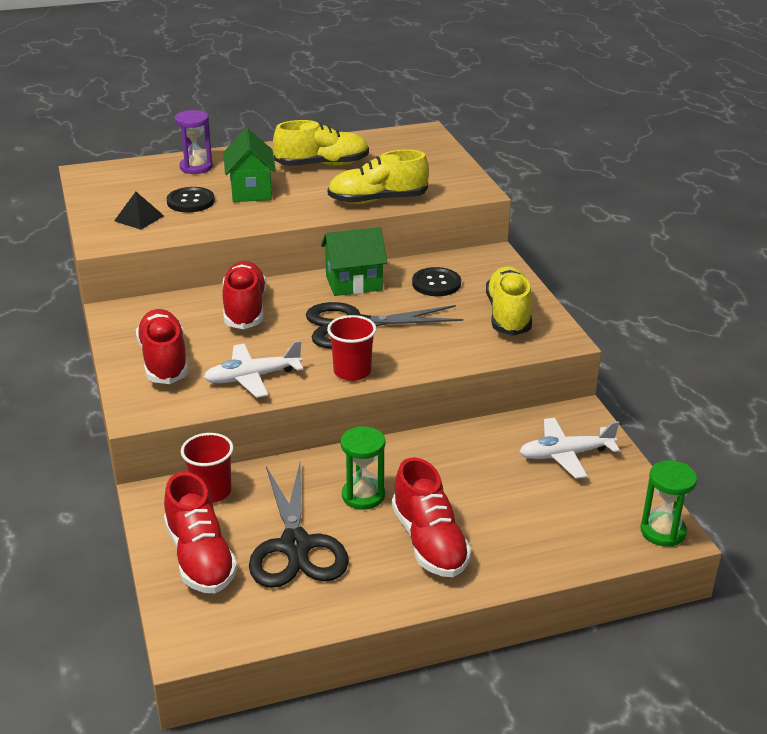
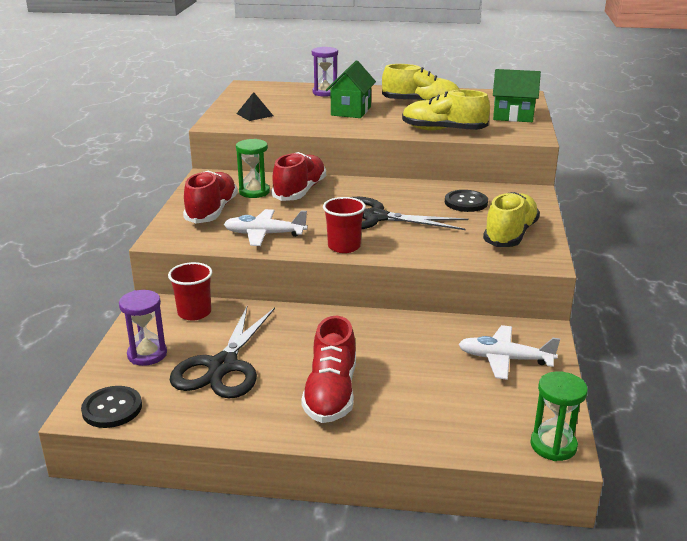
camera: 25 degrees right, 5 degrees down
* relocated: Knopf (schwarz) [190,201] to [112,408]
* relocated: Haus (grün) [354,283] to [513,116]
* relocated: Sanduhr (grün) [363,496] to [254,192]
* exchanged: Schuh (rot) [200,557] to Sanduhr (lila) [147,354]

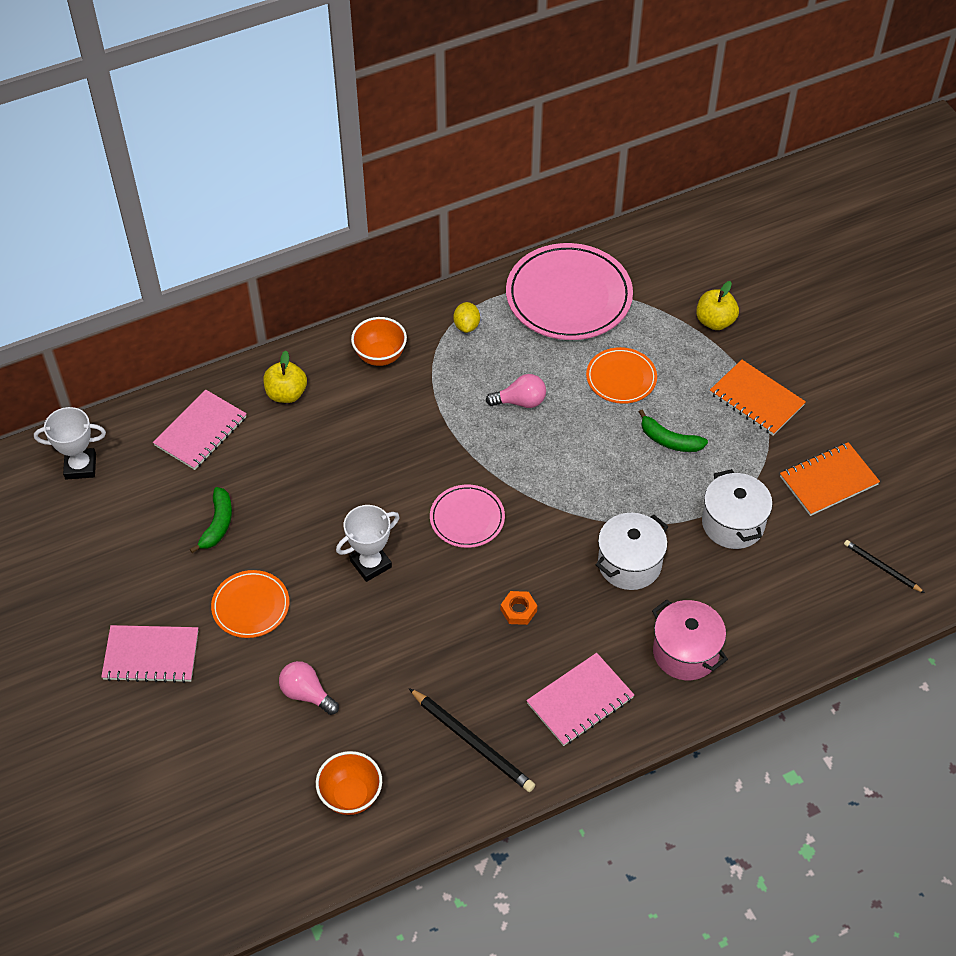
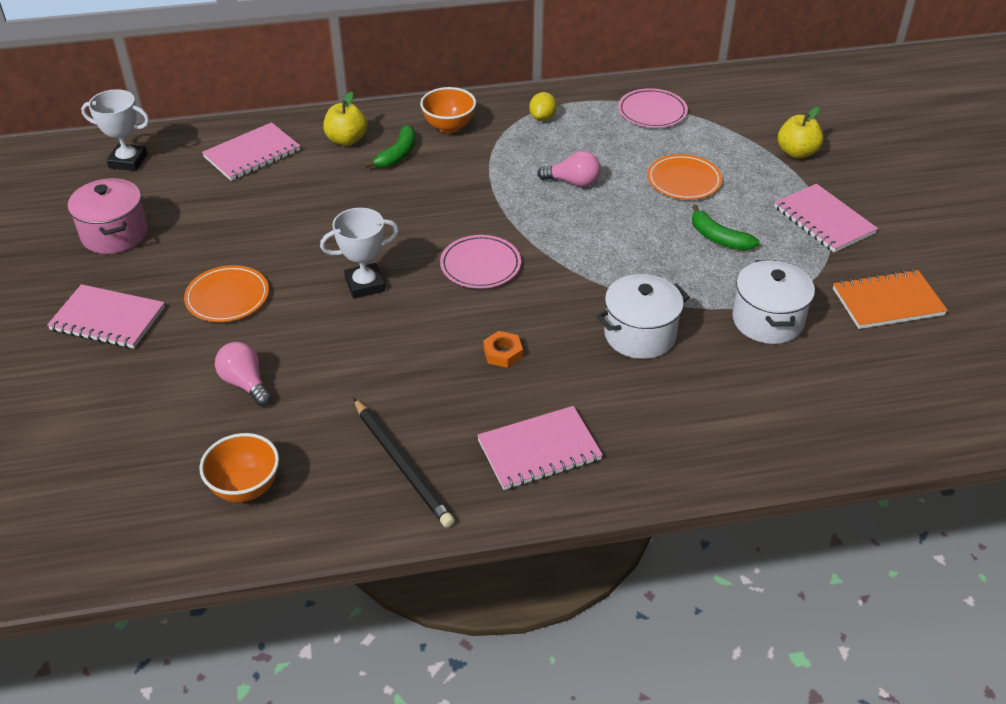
camera: 15 degrees right, 10 degrees down
* size: Teller (rosa) [568,296] = [652,112] x0.54
* colour: Notizbuch (orange) [756,399] to Notizbuch (rosa) [824,220]
* relocated: Banane (grün) [217,524] to [397,154]
* missing: Bleistift (schwarz) [881,567]
* relocated: Kochtopf (rosa) [685,652] to [114,234]

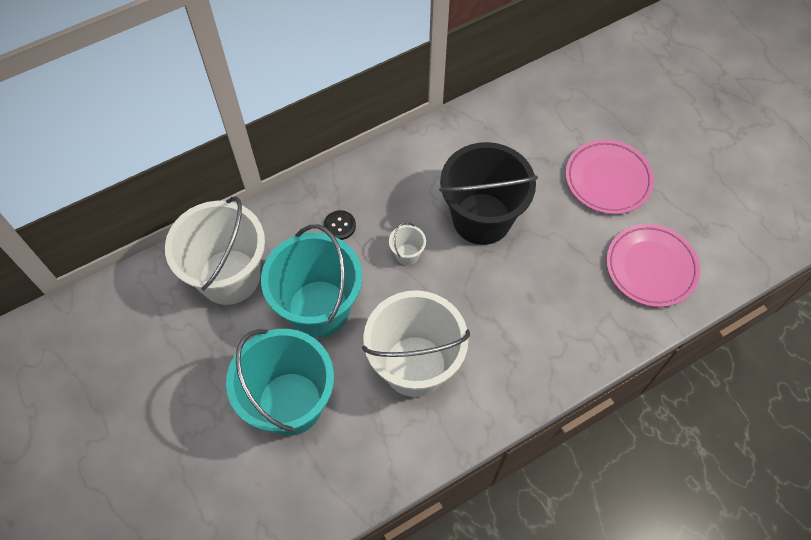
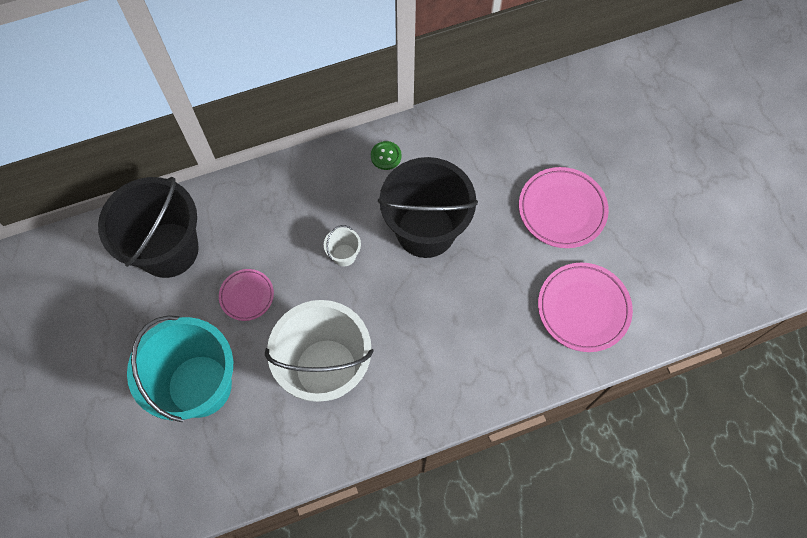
camera: 10 degrees right, 5 degrees up
* colour: Eimer (weiß) [229,277] to Eimer (schwarz) [168,250]
* missing: Knopf (schwarz) [339,226]
* exchanged: Eimer (türkis) [319,308] to Teller (rosa) [247,296]
* appeared: Knopf (grün) [386,156]

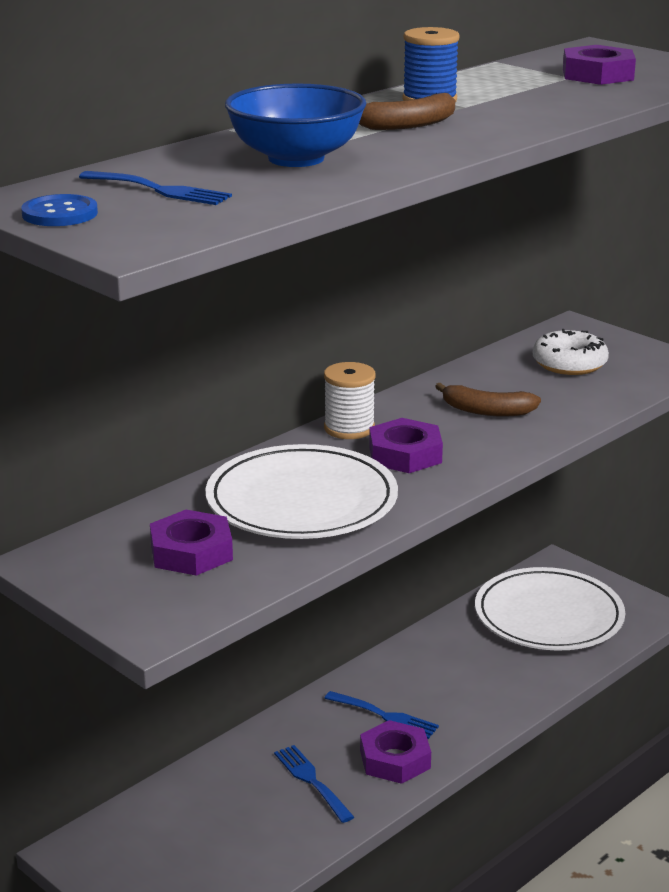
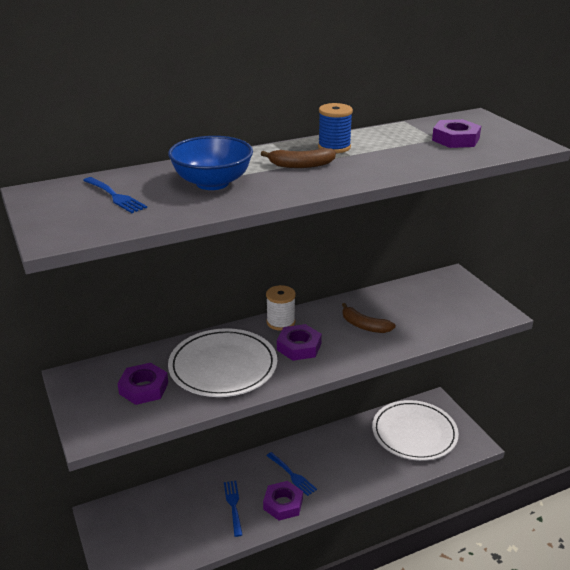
camera: 20 degrees right, 5 degrees up
* missing: Knopf (blau) [60,214]
* missing: Donut (weiß) [569,363]

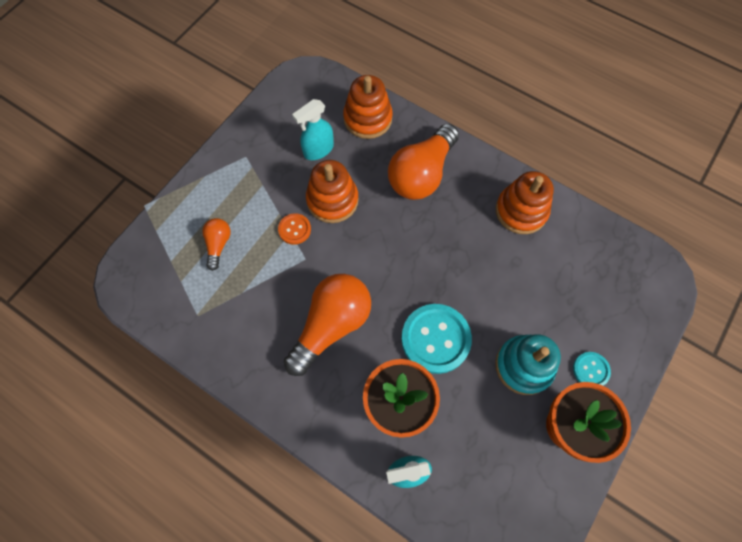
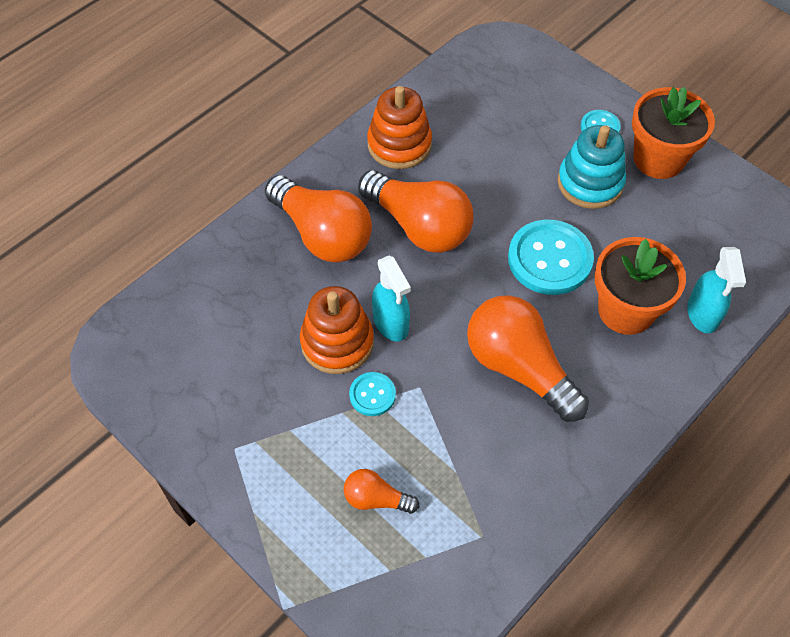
camera: 80 degrees left, 10 degrees down
* missing: Stapelspielzeug (orange) [367,118]
* relocated: Sprühflasche (türkis) [318,150] to [391,323]
* colour: Knopf (orange) [294,229] to Knopf (türkis) [372,395]
* appeared: Glühbirne (orange) [419,226]

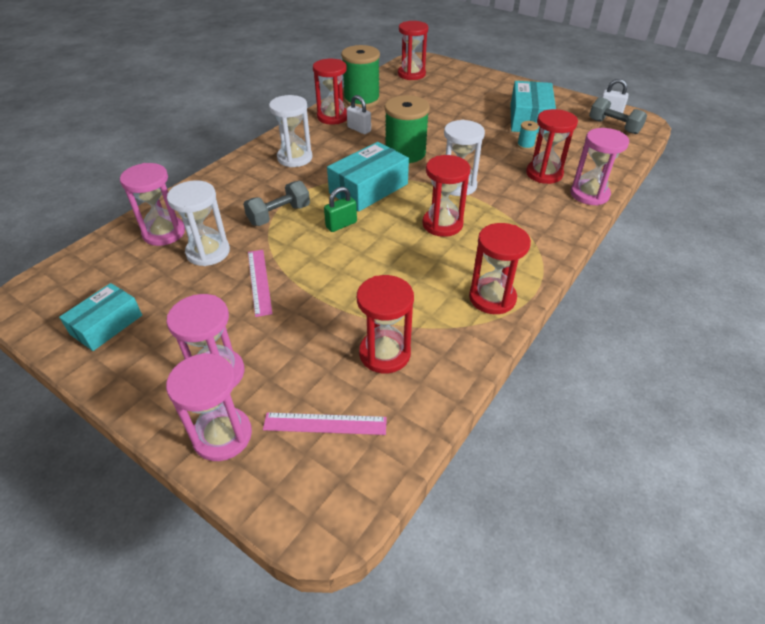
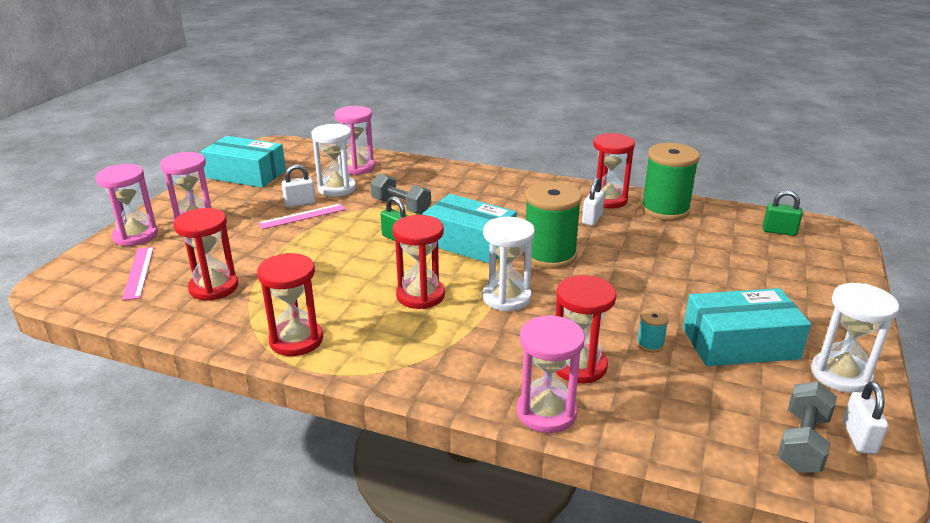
camera: 75 degrees right, 15 degrees down
* exchanged: Sanduhr (rot) [411,74] to Vorhängeschloss (grün) [779,231]
* relocated: Sanduhr (weiß) [295,158] to [840,374]
* size: Schachtel (türkis) [107,325] = [246,174] x1.52
* appeared: Vorhängeschloss (weiß) [300,203]

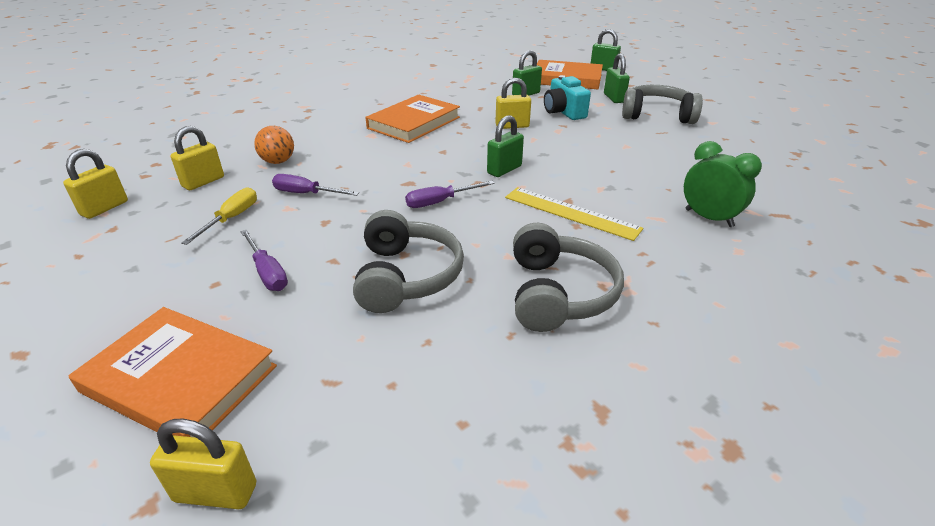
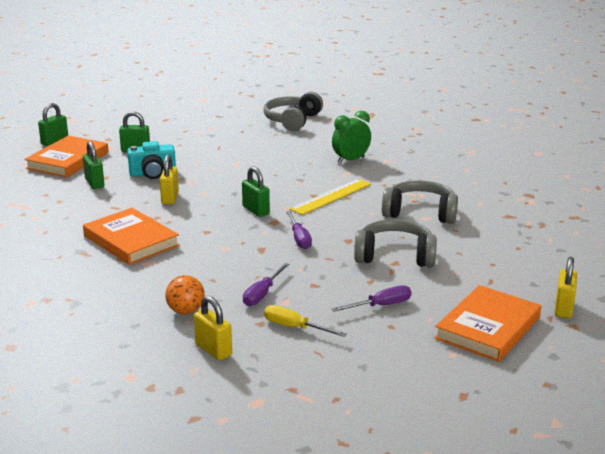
camera: 80 degrees left, 10 degrees down
* relocated: Kopfhörer (grau) [657,115] to [292,120]
* missing: Vorhängeschloss (gelb) [104,208]

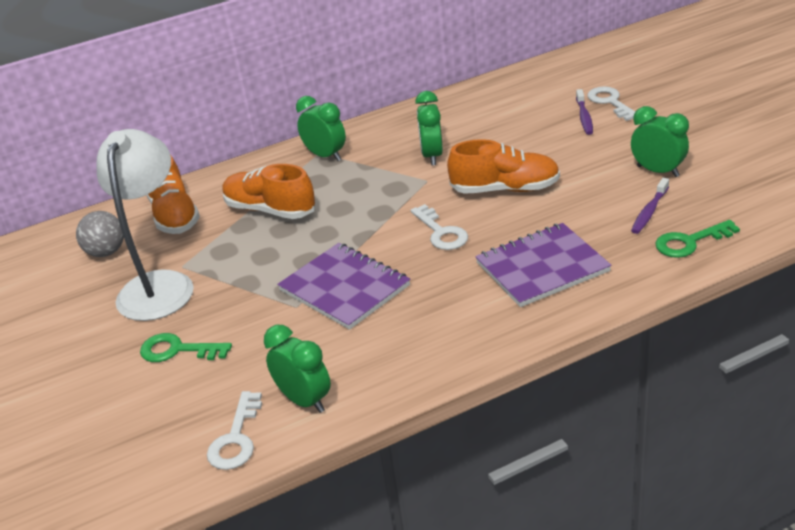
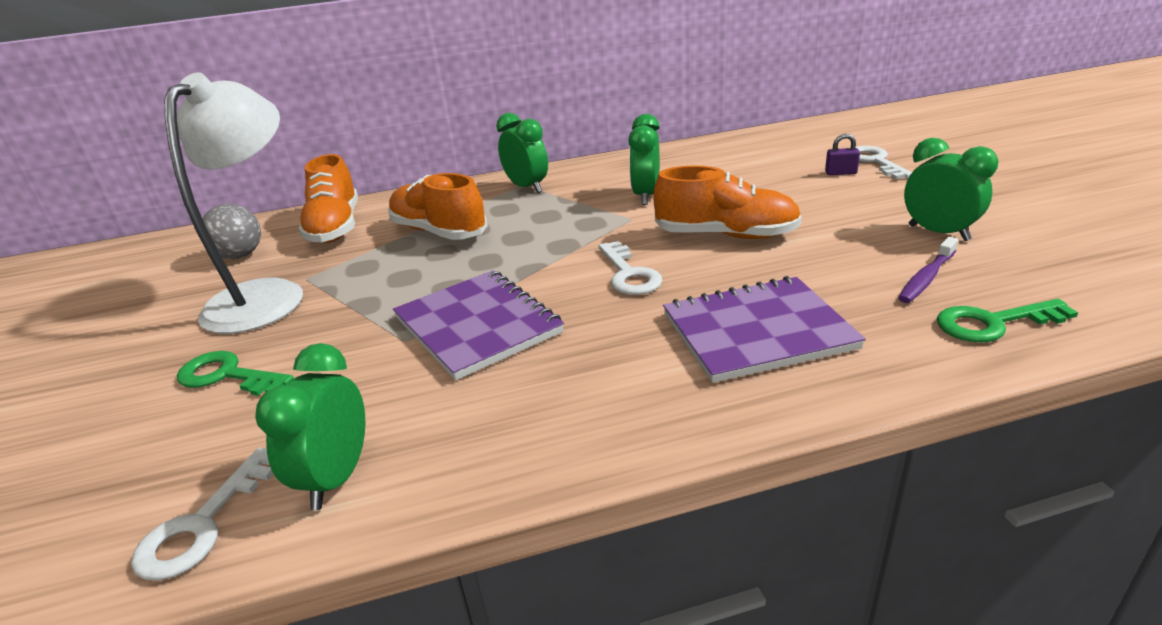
camera: 10 degrees right, 5 degrees down
* exchanged: Zahnbürste (lila) [584,117] to Vorhängeschloss (lila) [840,173]
* spun: Wecker (grün) [304,400] = [337,478] 135 degrees counterclockwise

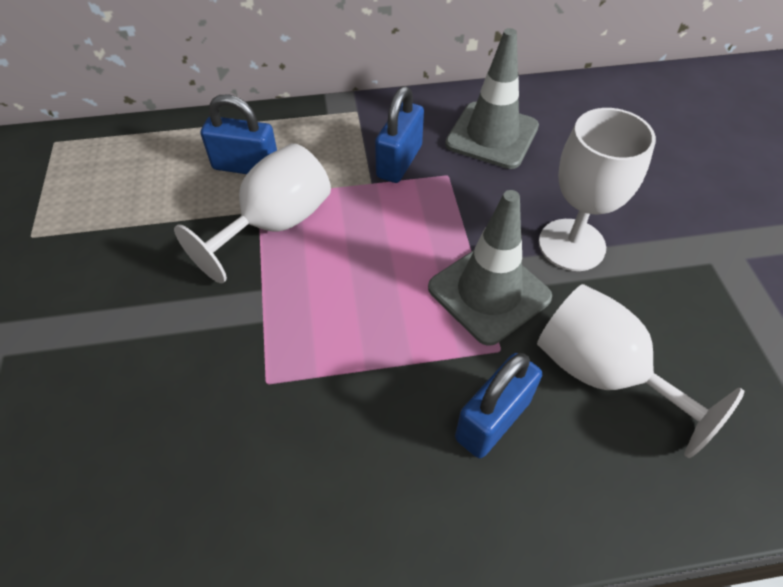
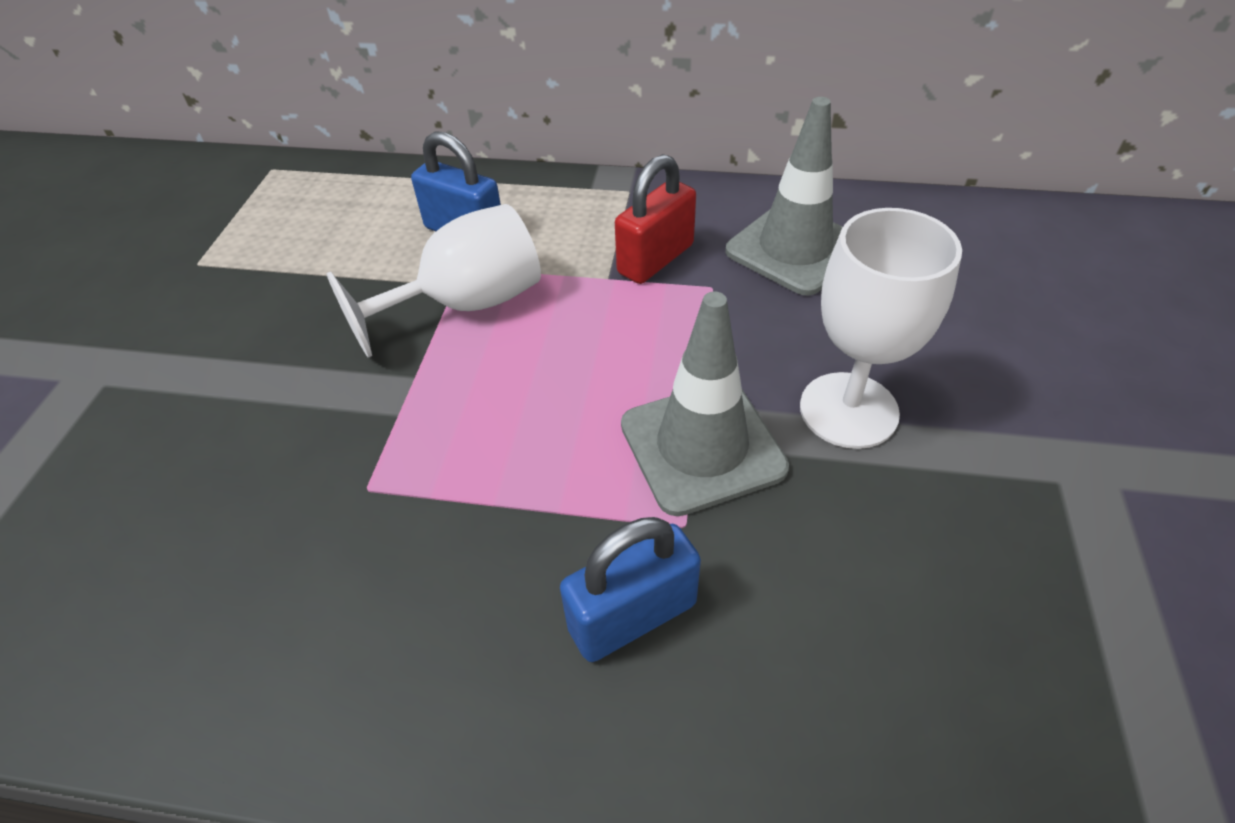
camera: 20 degrees right, 5 degrees down
* colour: Vorhängeschloss (blau) [399,161] to Vorhängeschloss (rot) [655,259]
* missing: Kelch (weiß) [602,373]

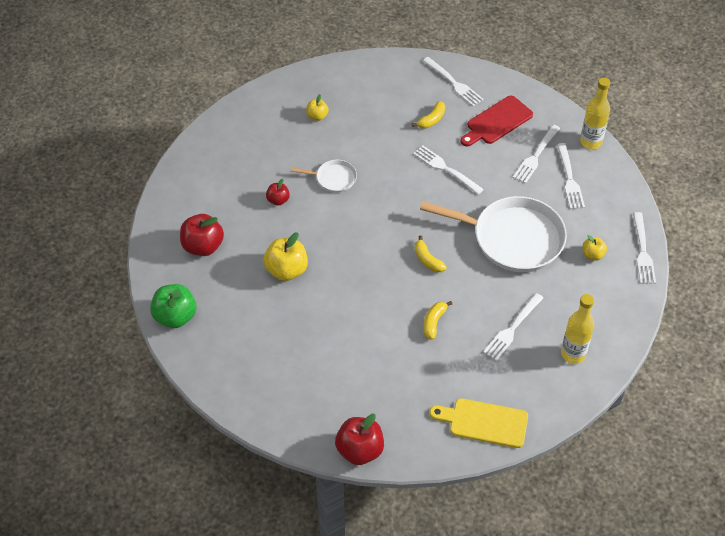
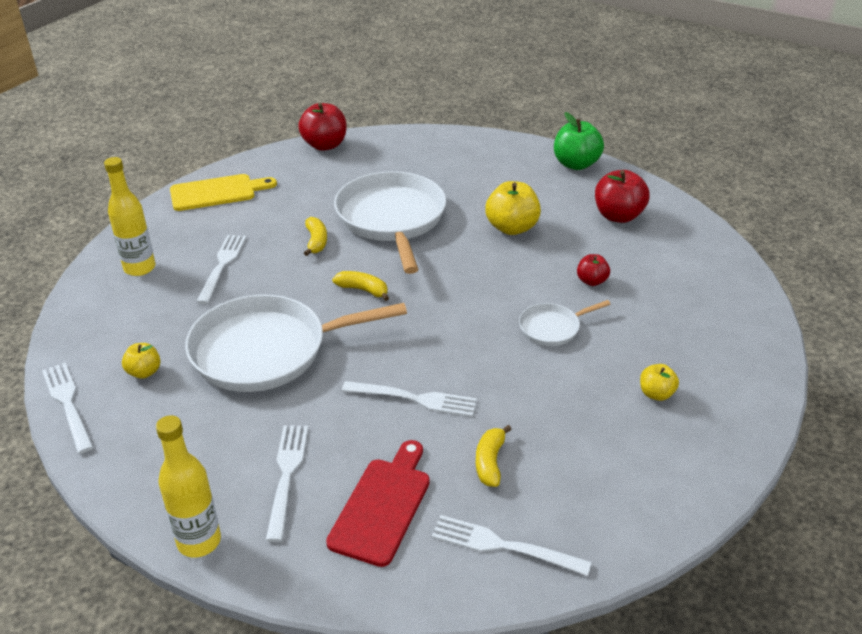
camera: 150 degrees right, 15 degrees down
* missing: Gabel (weiß) [569,179]
* appeared: Pfanne (weiß) [391,219]

